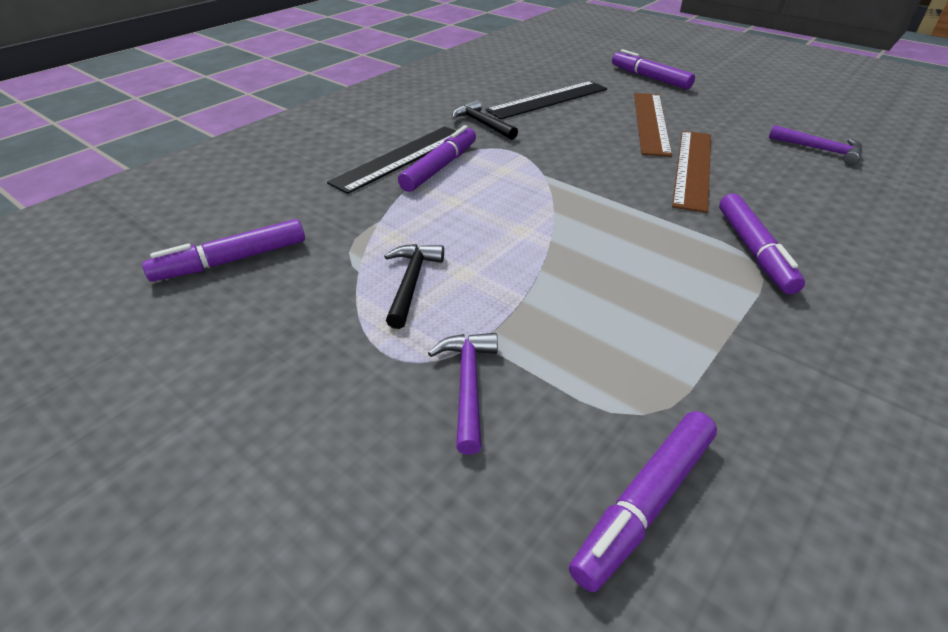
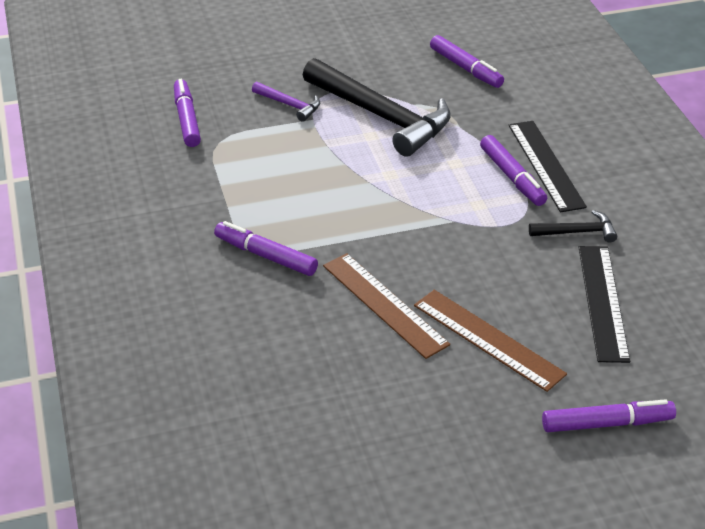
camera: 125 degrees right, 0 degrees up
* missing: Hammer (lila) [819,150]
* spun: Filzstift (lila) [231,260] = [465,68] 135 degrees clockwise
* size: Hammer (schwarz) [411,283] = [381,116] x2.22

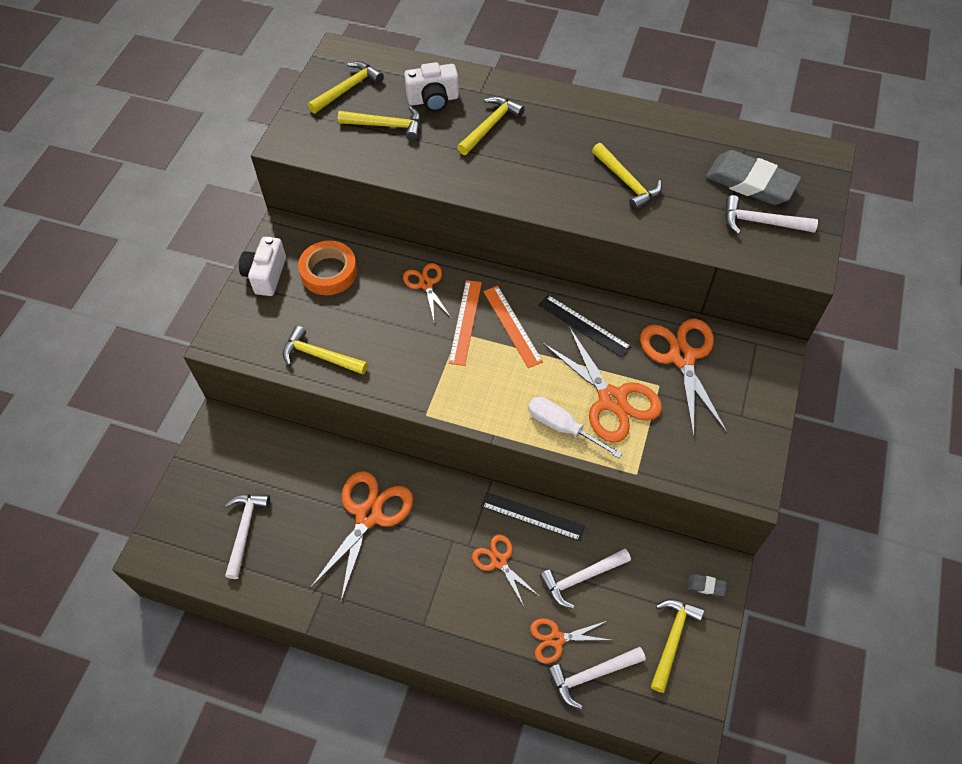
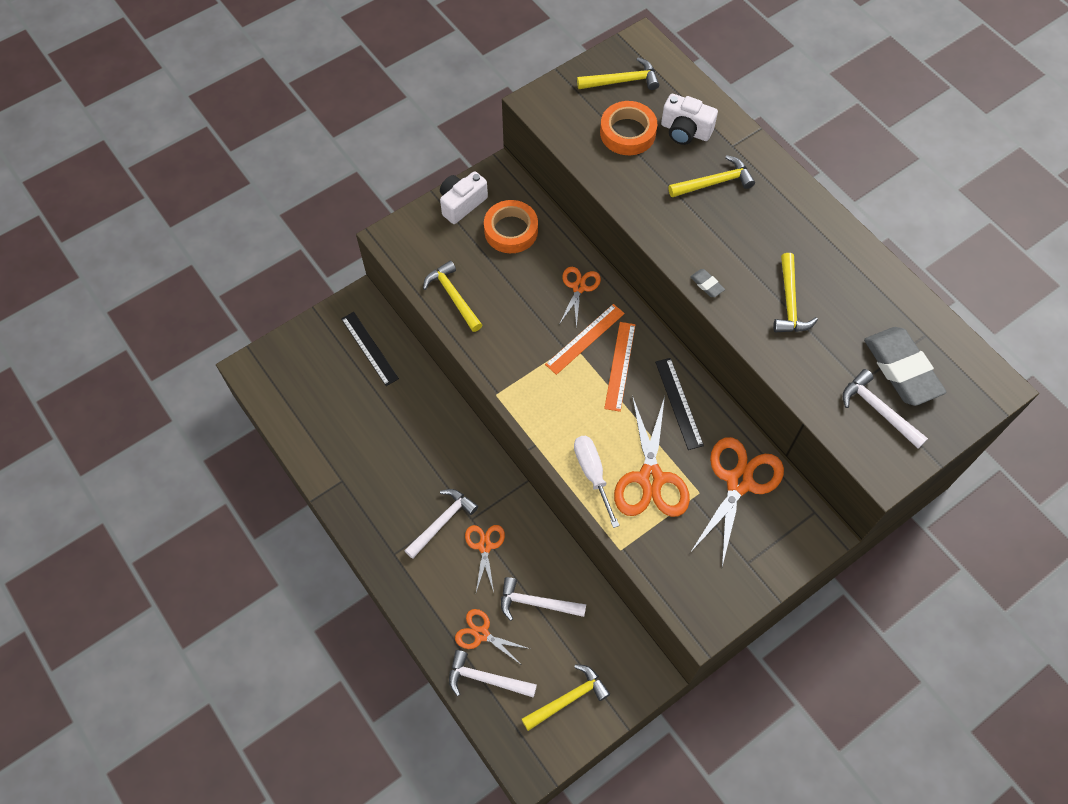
camera: 35 degrees right, 5 degrees up
* exchanged: Hammer (gelb) [386,125] to Klebeband (orange) [627,133]
* missing: Schere (orange) [368,515]
* relocated: Lineal (schwarz) [532,516] to [369,348]
* relocated: Hammer (weiß) [245,530] to [442,522]
* relocated: Radiergummi (grau) [705,586] to [707,284]

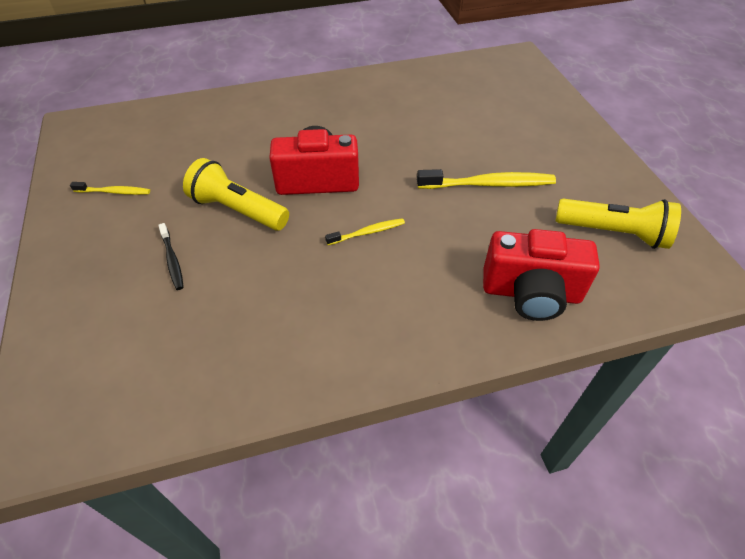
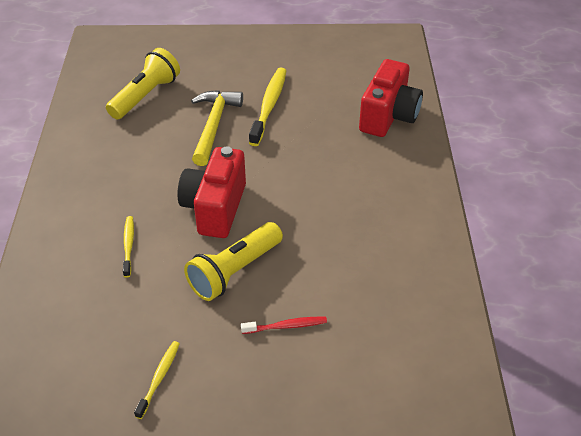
camera: 75 degrees left, 5 degrees down
* relocated: Taschenlampe (gelb) [613,233] to [145,96]
* relocated: Zahnbürste (gelb) [367,232] to [128,245]
* colour: Zahnbürste (schwarz) [172,260] to Zahnbürste (rot) [286,326]
* appeared: Hammer (gelb) [213,126]

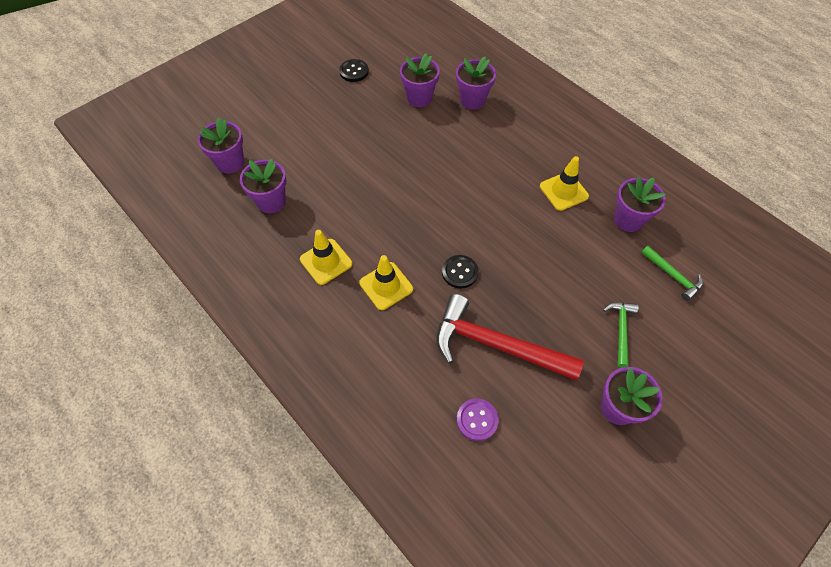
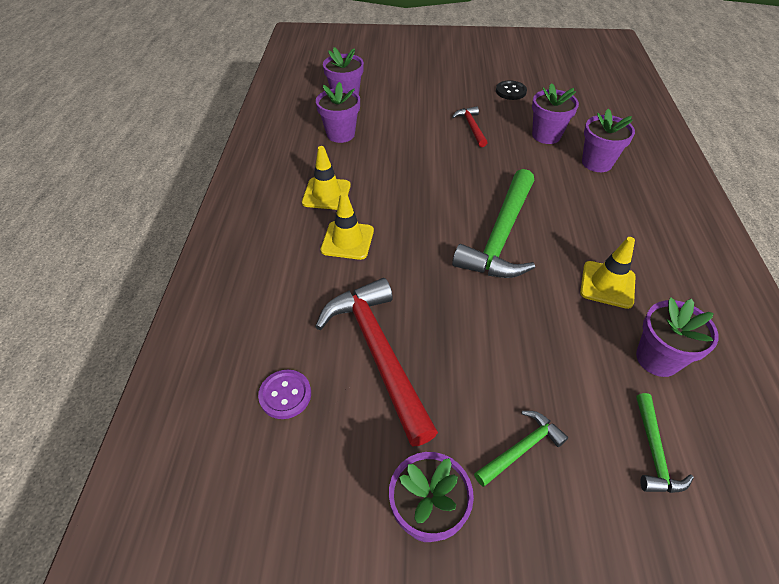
camera: 45 degrees right, 10 degrees down
* missing: Knopf (schwarz) [460,272]
* appeared: Hammer (rot) [471,127]
* appeared: Hammer (grün) [501,236]

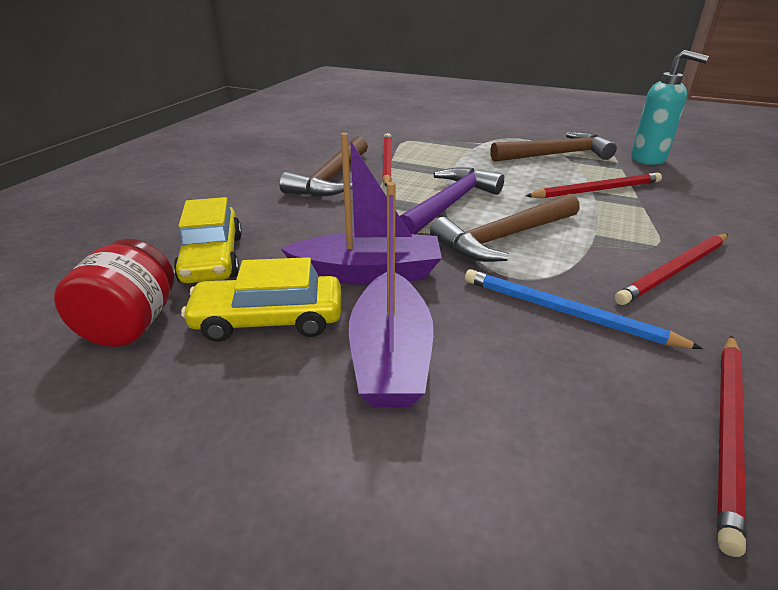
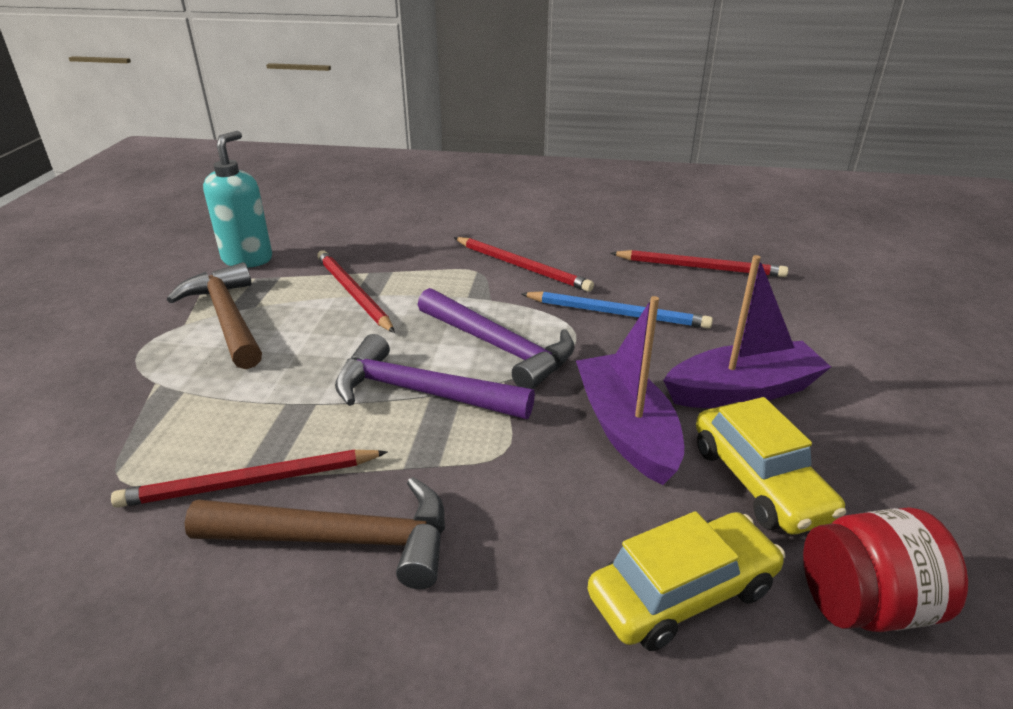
camera: 105 degrees left, 0 degrees up
* colour: Hammer (braun) [504,238] to Hammer (lila) [499,347]
* spun: Bleistift (blau) [565,312] = [617,313] 90 degrees counterclockwise

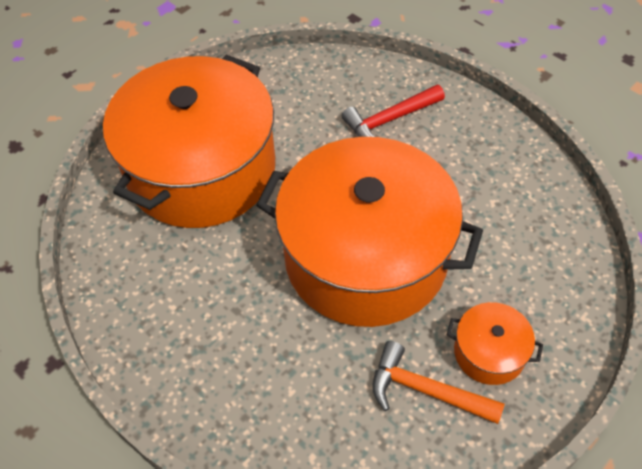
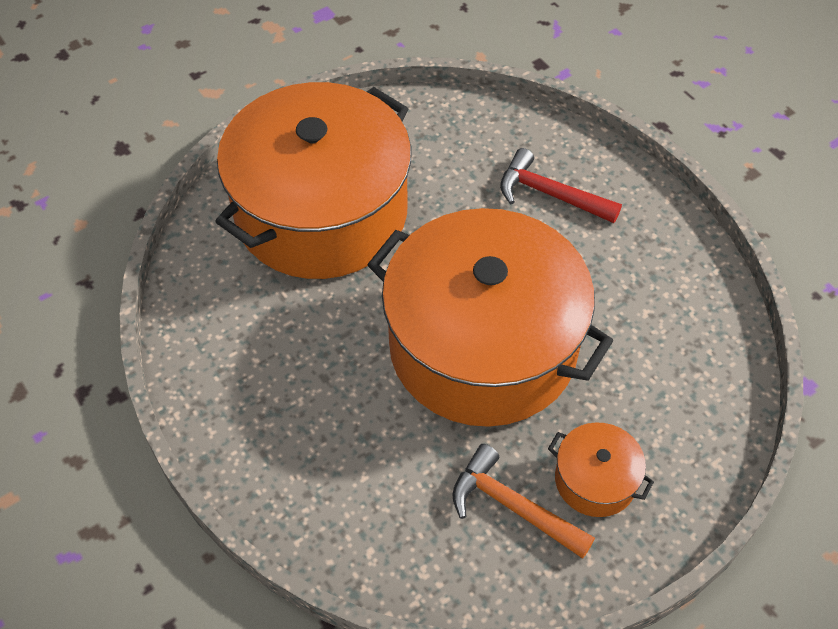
camera: 10 degrees right, 0 degrees up
* spun: Hammer (rot) [389,120] = [550,194] 45 degrees clockwise

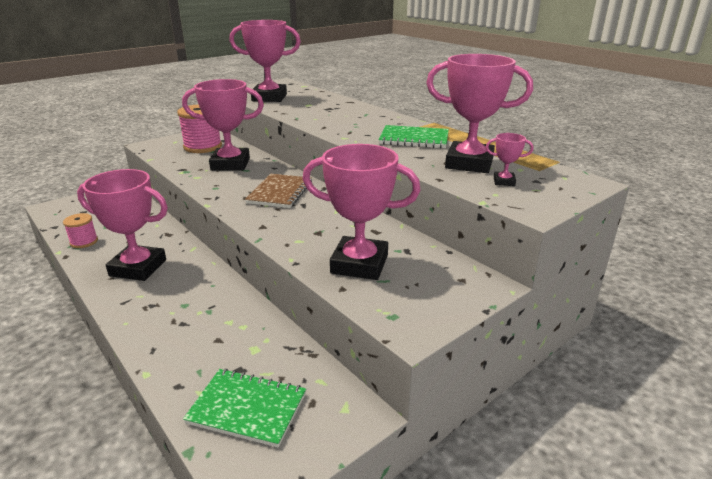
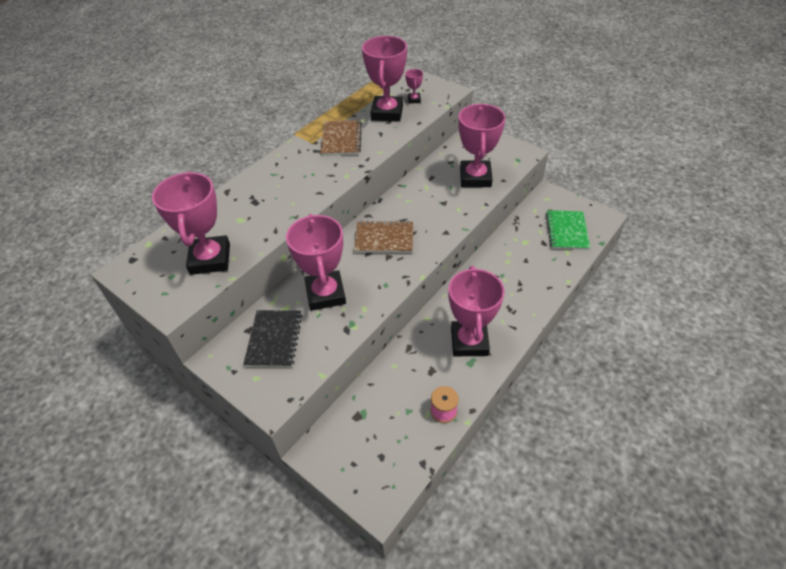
camera: 100 degrees left, 20 degrees up
* exchanged: Garnrolle (rosa) [203,147] to Notizbuch (schwarz) [274,339]
* colour: Notizbuch (grün) [414,139] to Notizbuch (braun) [341,139]

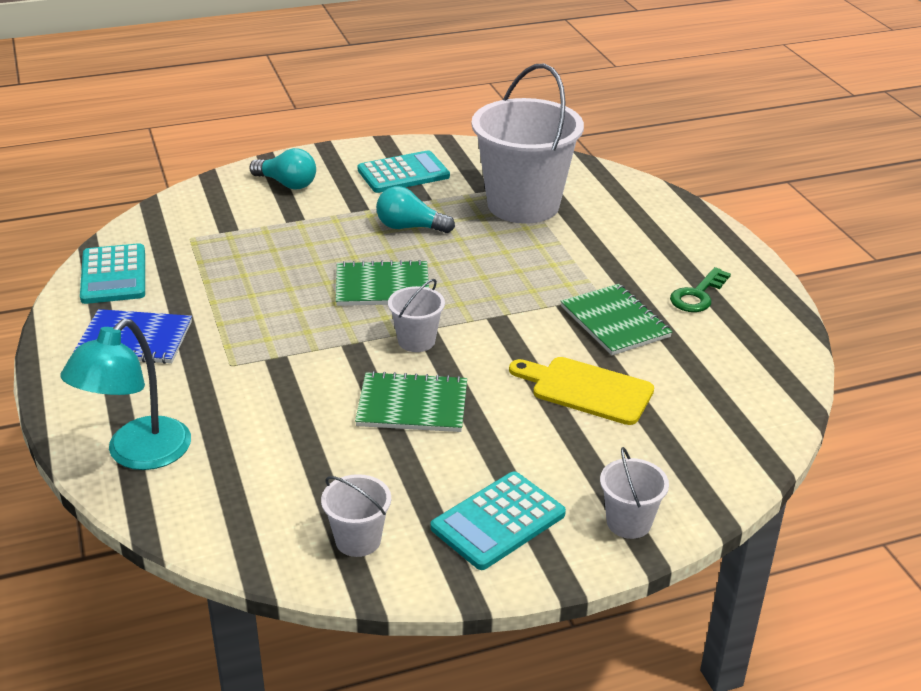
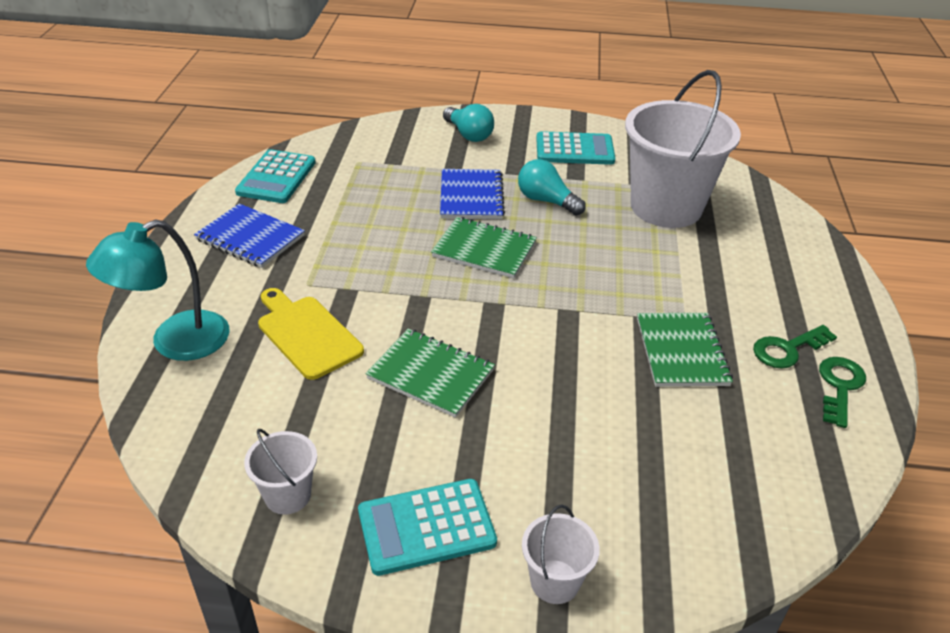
camera: 25 degrees right, 5 degrees up
* missing: Eimer (weiß) [416,341]
* relocated: Schneidebrett (gelb) [586,389] to [307,334]
* appeared: Notizbuch (blau) [471,196]
* appeared: Schlüssel (grün) [839,387]

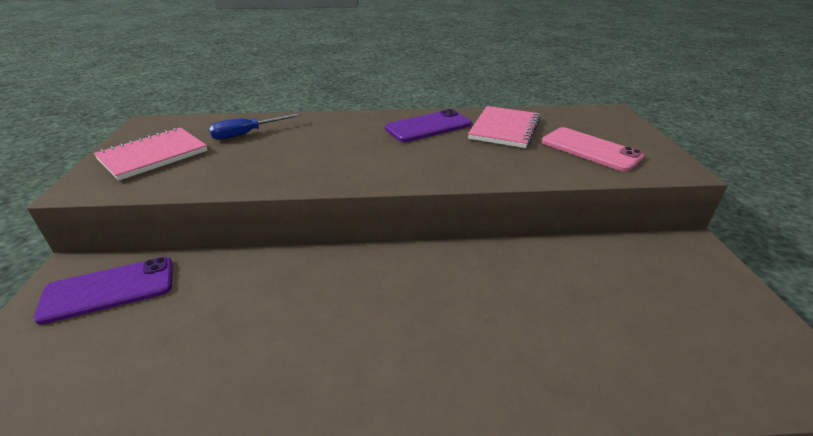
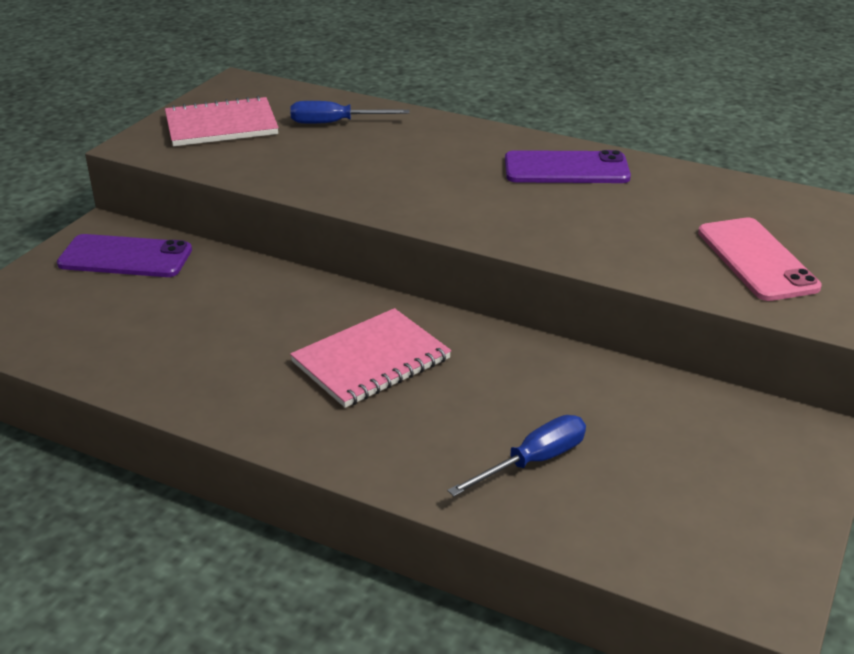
camera: 30 degrees right, 0 degrees up
* relocated: Notizbuch (rosa) [504,129] to [371,361]
* appeared: Schraubenzieher (blau) [533,461]

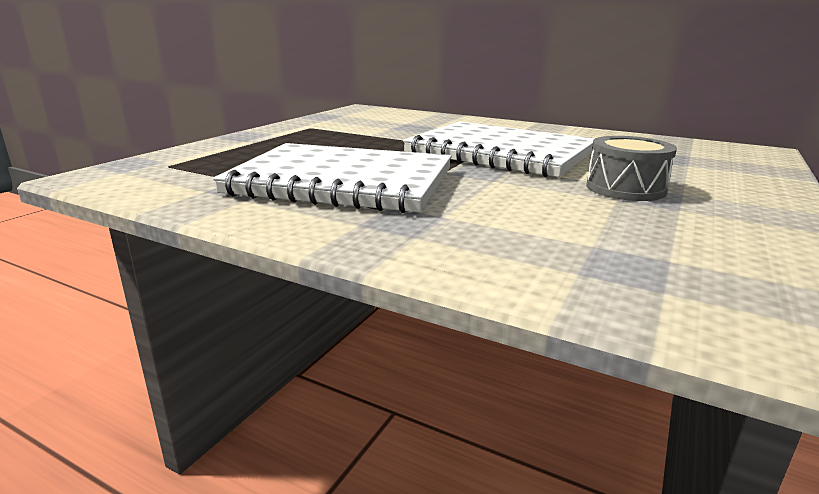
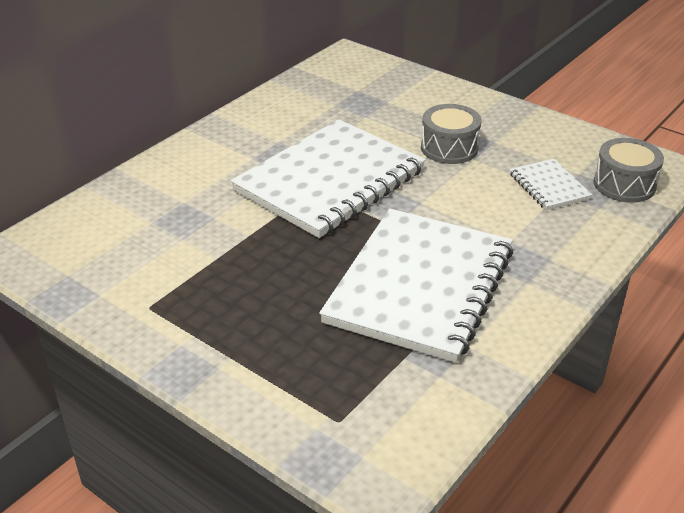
camera: 80 degrees left, 15 degrees up
* appeared: Trommel (grau) [624,184]
* appeared: Notizbuch (weiß) [549,186]

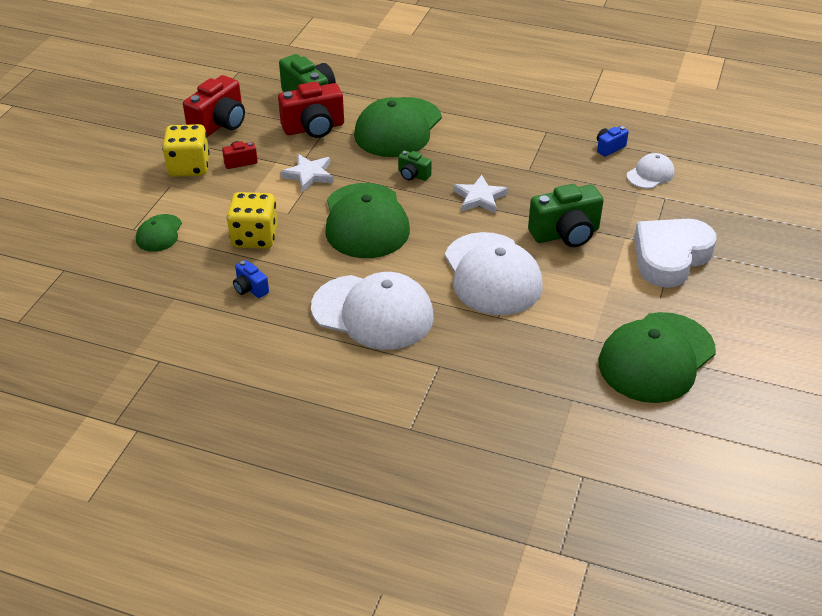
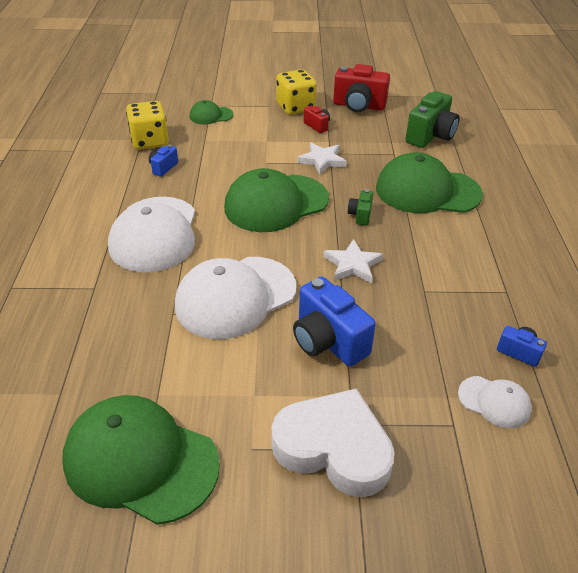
camera: 70 degrees right, 0 degrees up
* missing: Kamera (rot) [314,128]
* colour: Kamera (grün) [565,234] to Kamera (blau) [328,341]
* relocated: Spielwürfel (gelb) [255,237] to [150,141]

